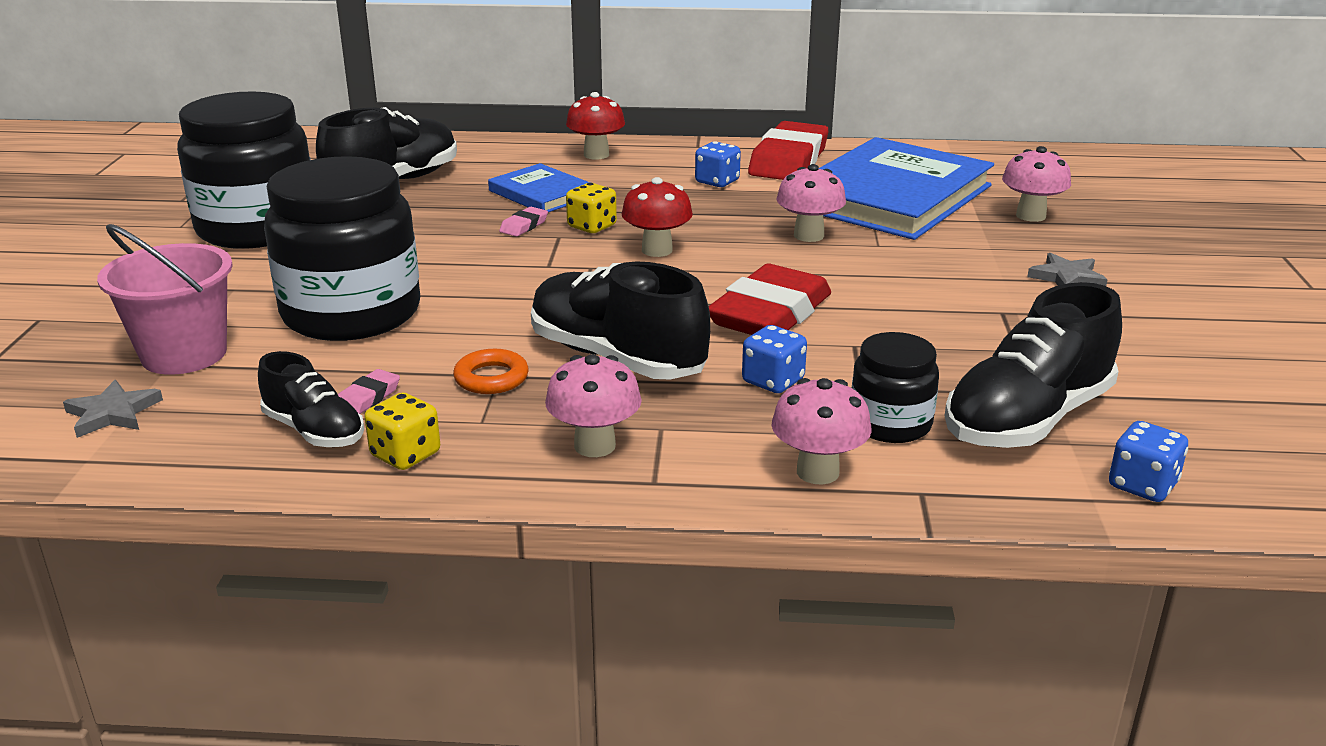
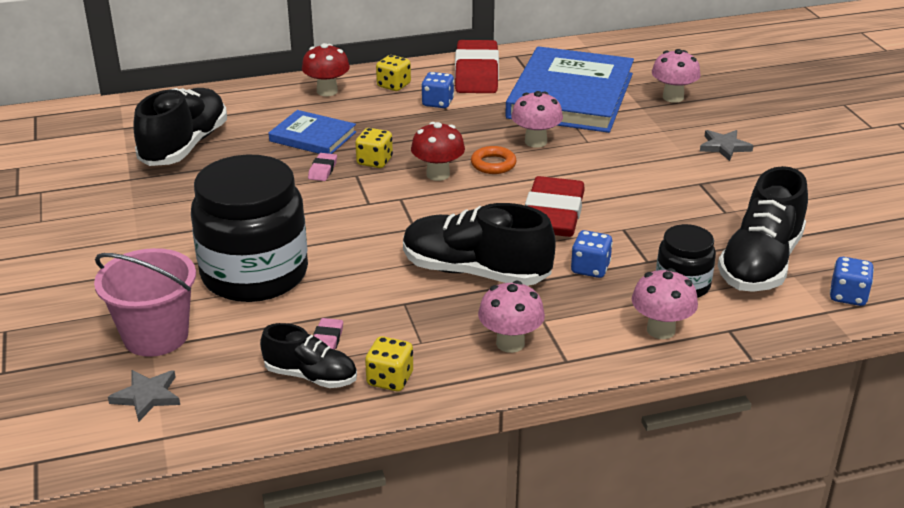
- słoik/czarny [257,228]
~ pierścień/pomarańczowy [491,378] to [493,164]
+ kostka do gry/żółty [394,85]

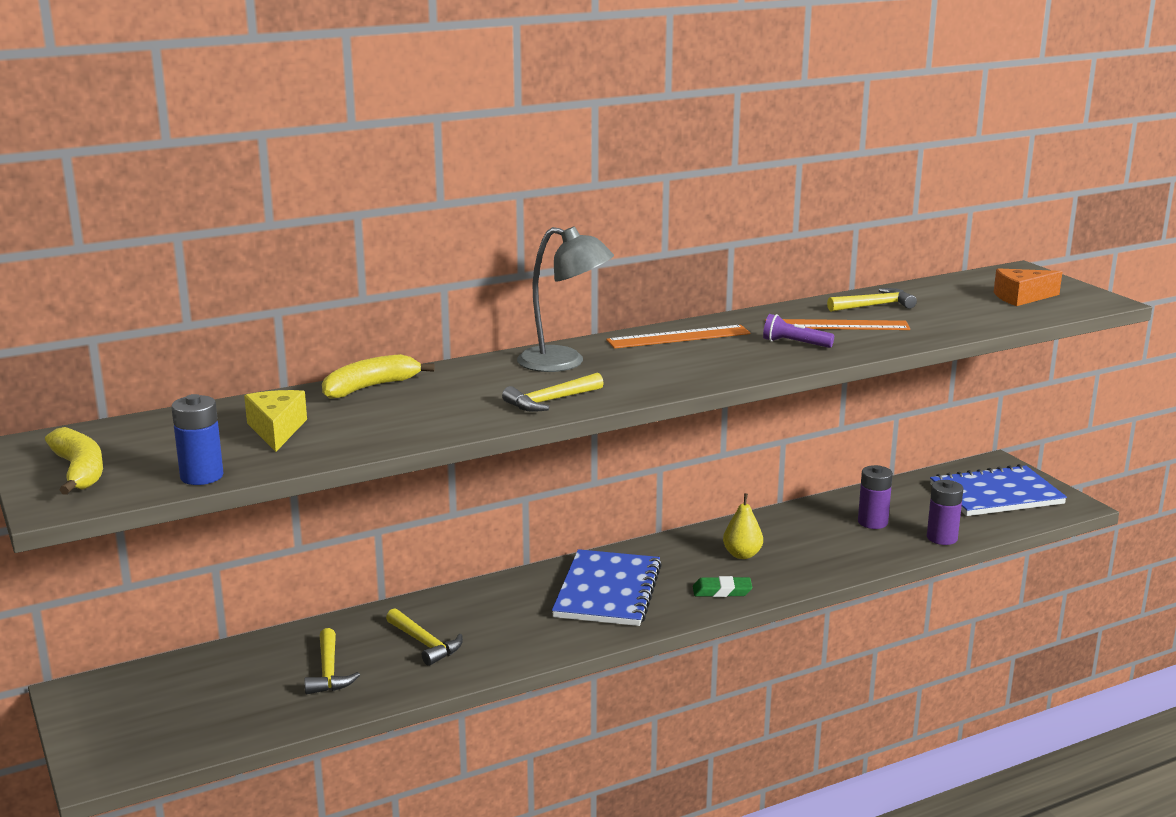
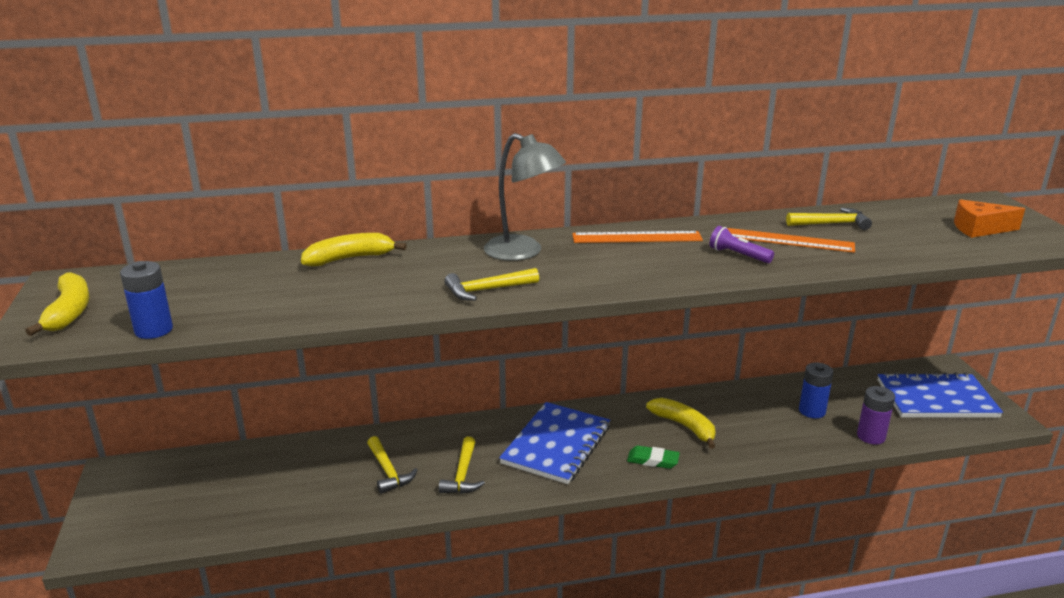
- ser/żółty [276,430]
~ bateria/fioletowy [872,522] to bateria/niebieski [812,411]
~ gruszka/żółty [742,555] to banan/żółty [684,426]
~ młotek/żółty [329,672] to [462,475]

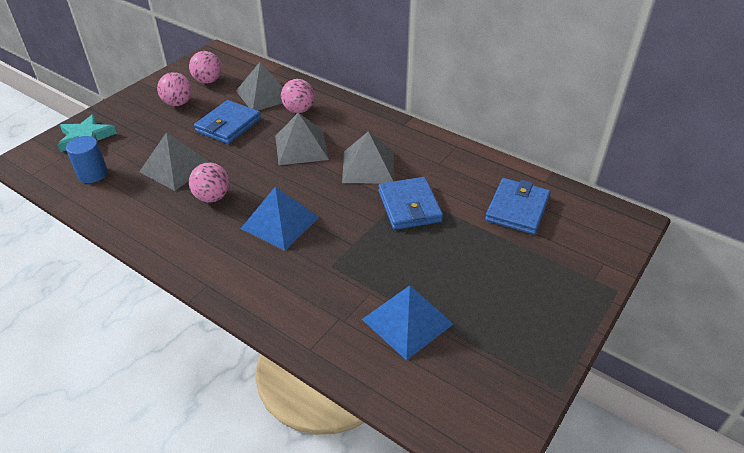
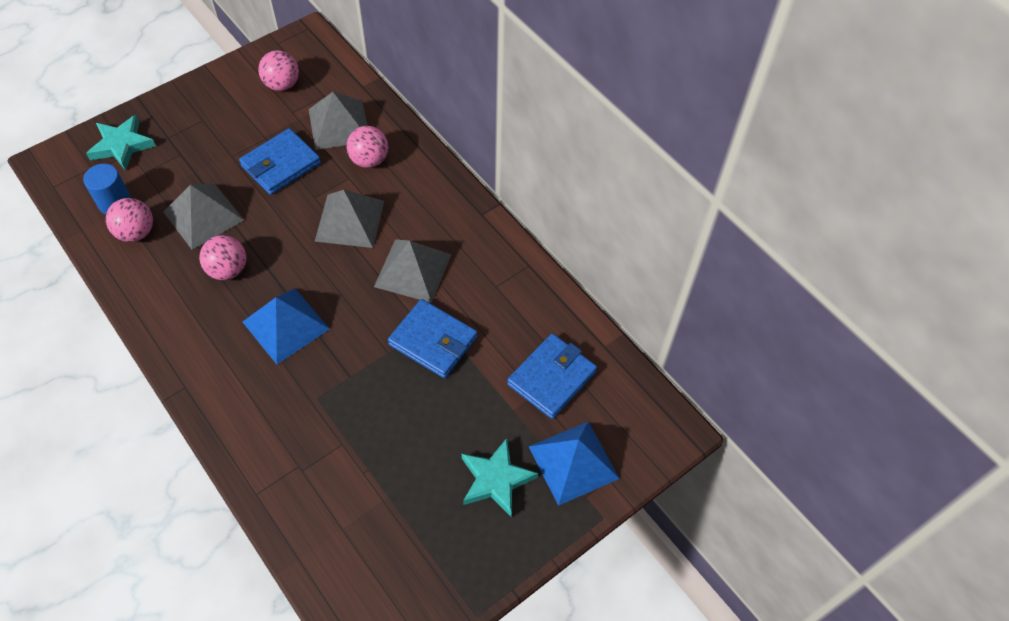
~ piłka/różowy [178,103] to [136,232]
~ portfel/niebieski [409,206] = [433,341] 60 degrees counterclockwise
~ piramida/niebieski [407,321] to [573,462]
+ gwiazda/turkusowy [496,479]

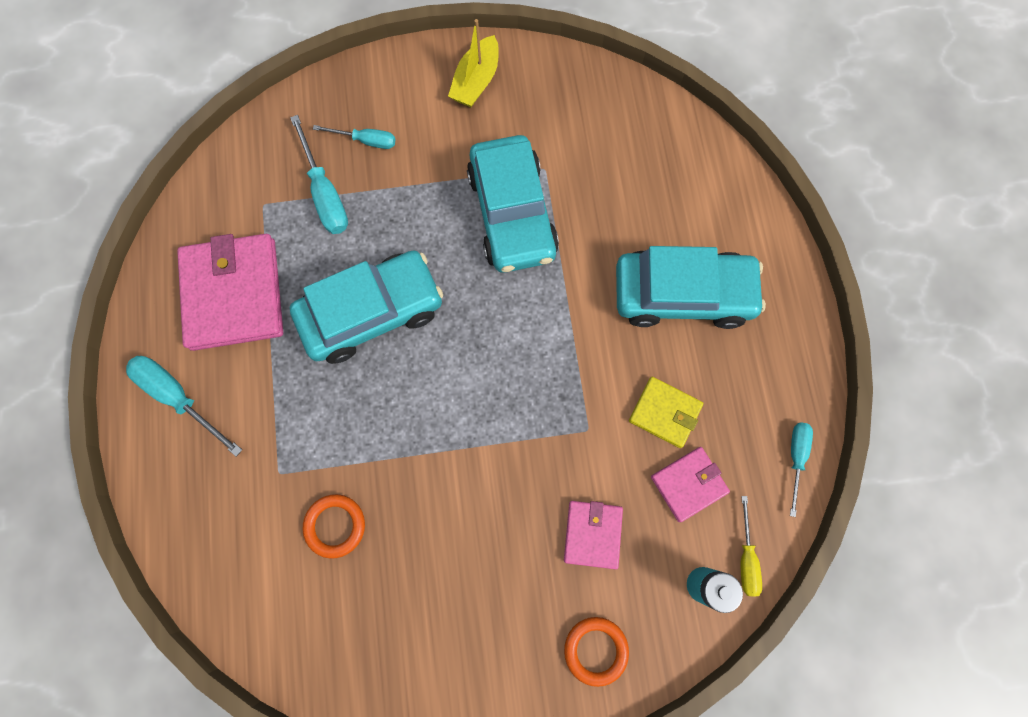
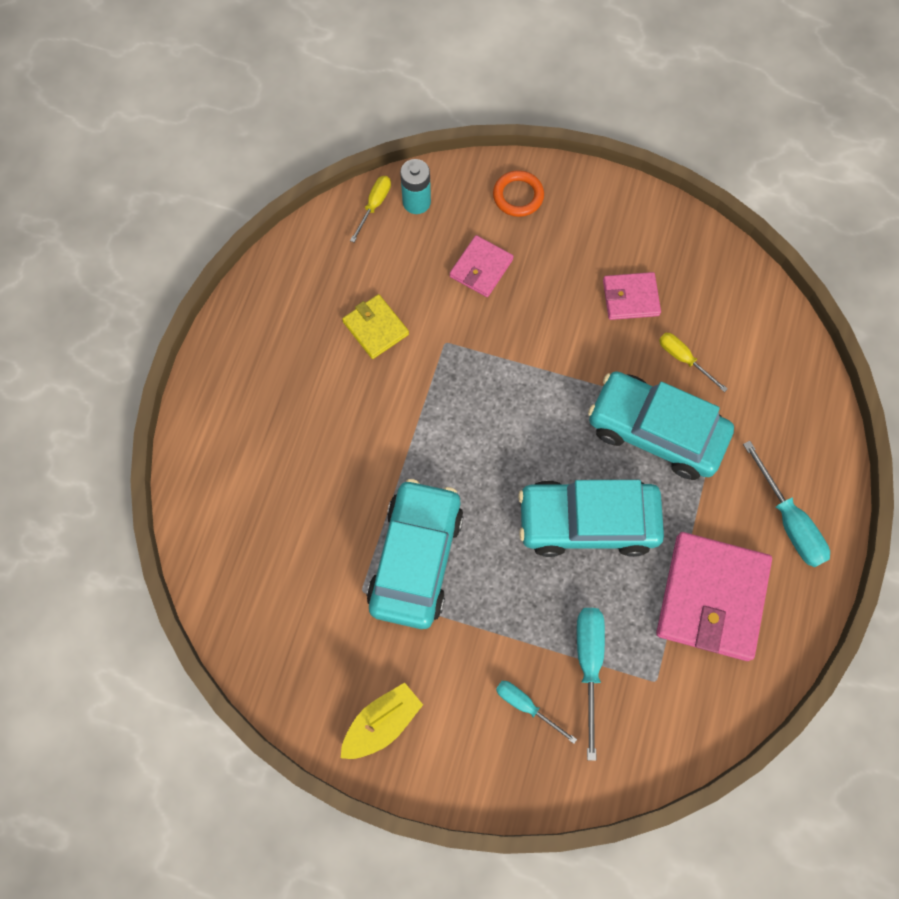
~ samochód/turkusowy [682,294] to [656,431]
- śrubokręt/turkusowy [795,458]
~ portfel/różowy [688,484] to [630,298]
~ pierścień/pomarańczowy [335,525] to śrubokręt/żółty [683,359]

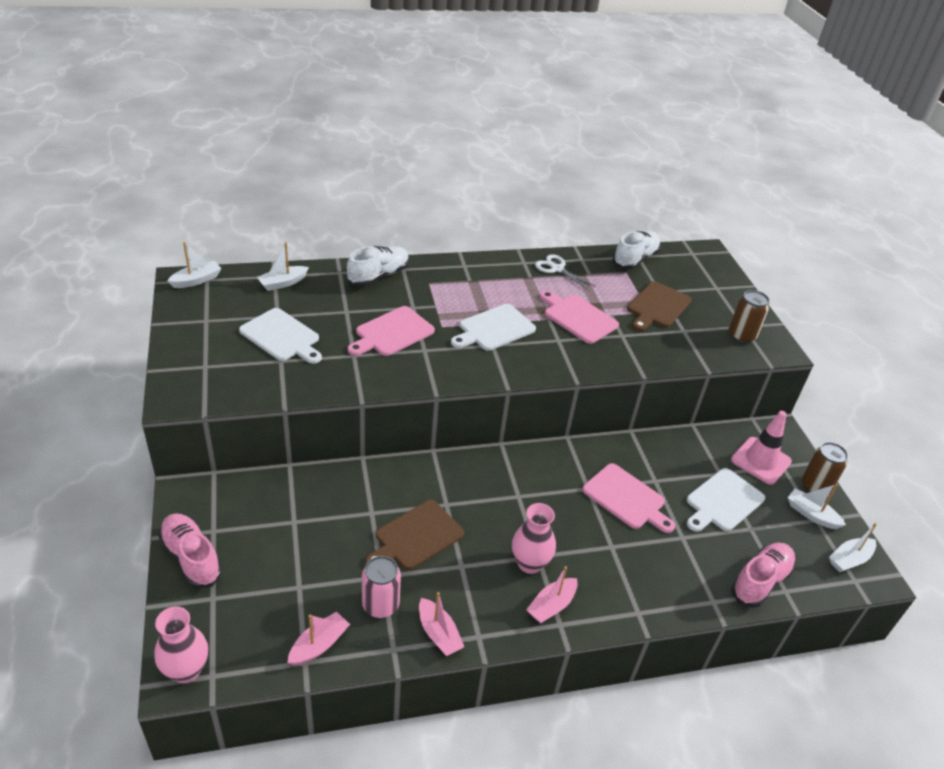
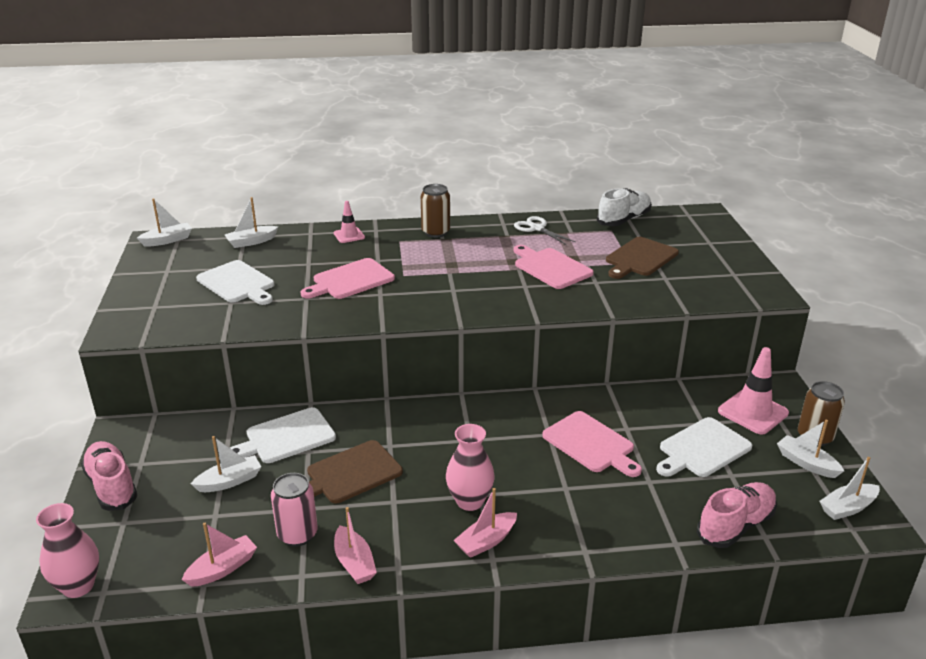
~ but/biały [378,276] to pachołek/różowy [349,235]
~ puszka/brązowy [741,336] to [435,232]
~ deska do krojenia/biały [494,329] to [286,437]
+ łódka/biały [229,481]

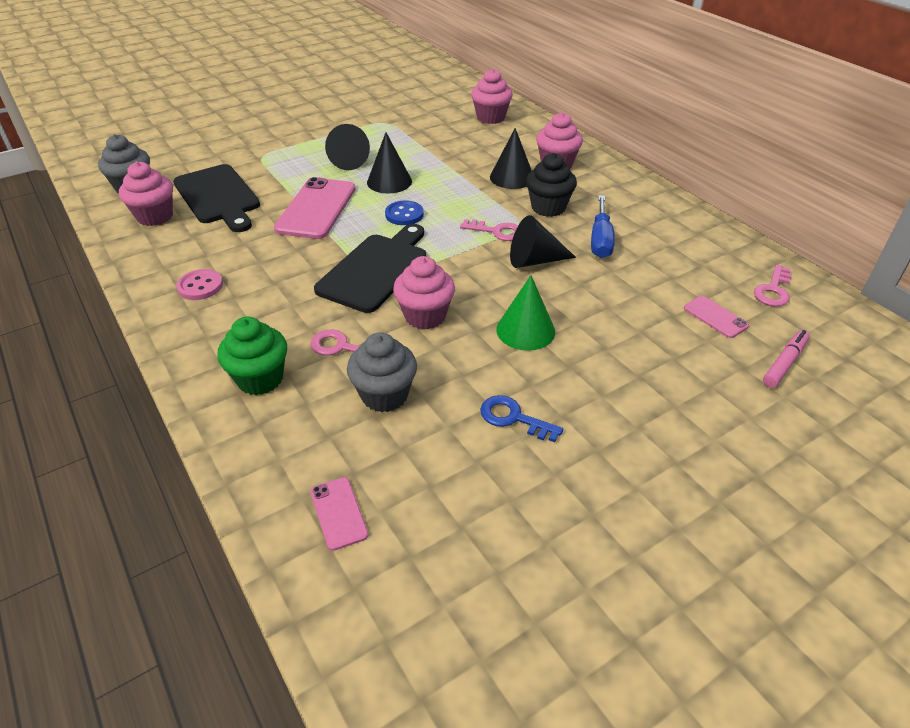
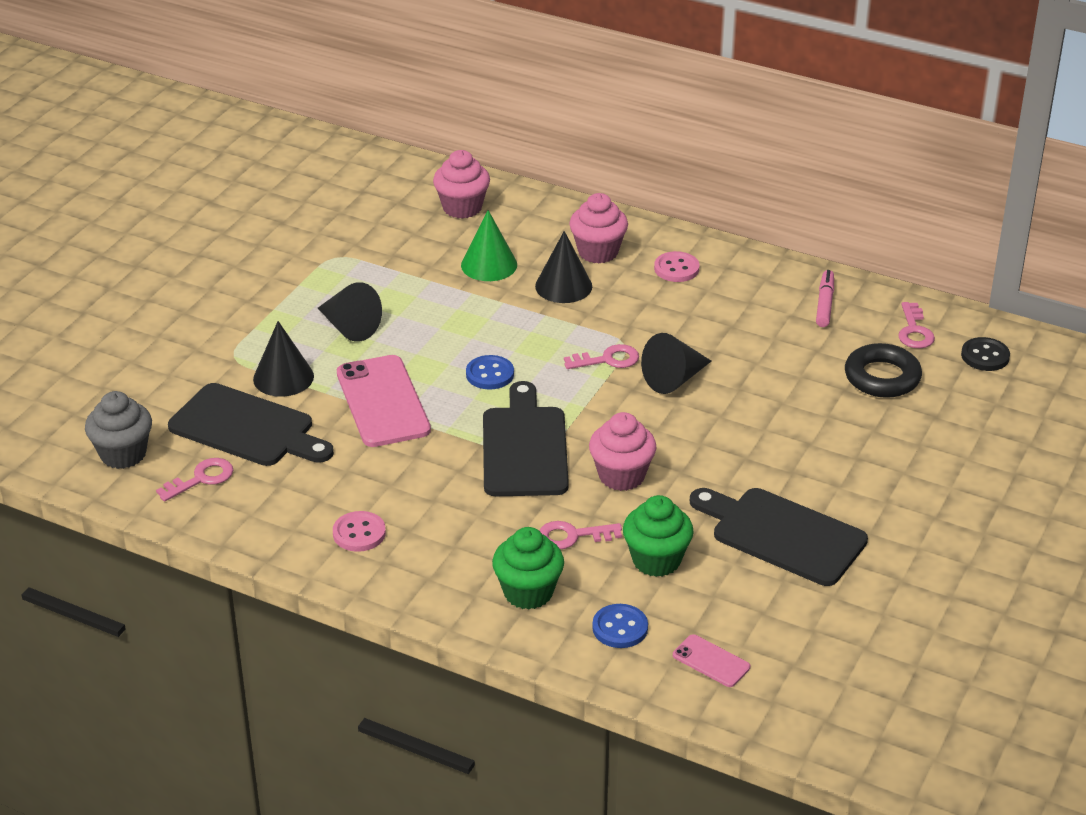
~ stożek/czarny [389,181] to [283,377]
- muffinka/czarny [548,207]
~ muffinka/różowy [155,216] to klucz/różowy [201,479]
- śrubokręt/niebieski [600,240]
~ stożek/zielony [525,330] to [489,265]
~ telefon/różowy [715,317] to pierścień/czarny [882,377]
~ flamaster/różowy [784,363] to [825,304]
~ muffinka/szary [384,395] to muffinka/zielony [656,560]
~ klucz/niebieski [513,418] to deska do krojenia/czarny [782,534]
+ guzik/różowy [676,269]
+ guzik/czarny [985,356]
+ guzik/niebieski [620,628]

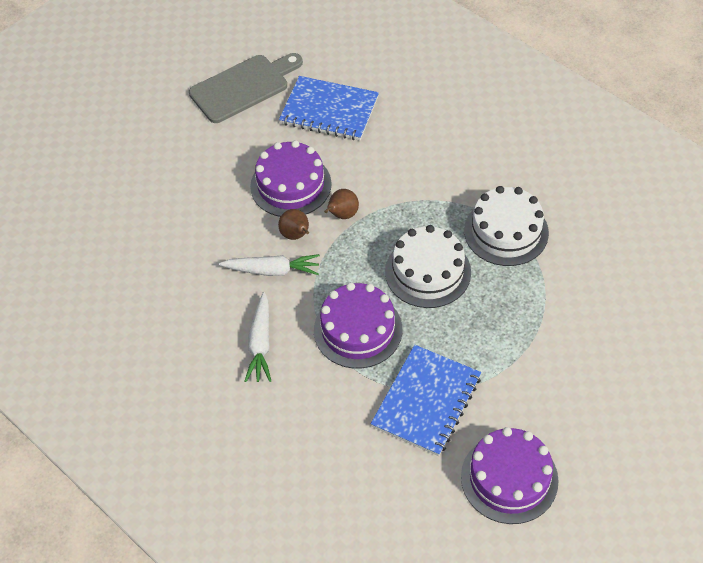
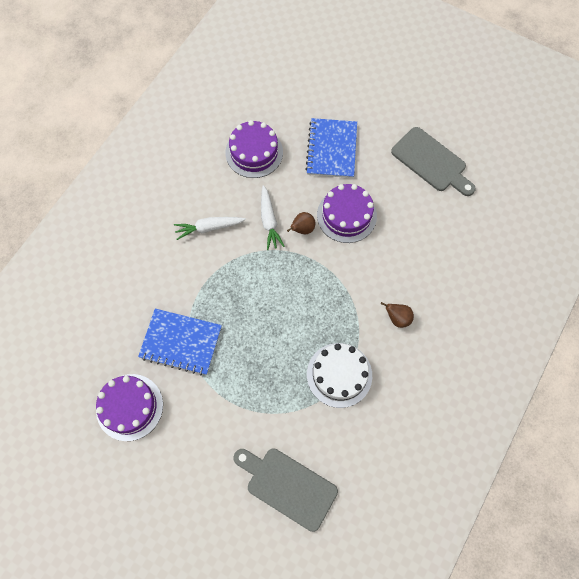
~ zeszyt/niebieski [329,110] to [332,149]
~ gruszka/brązowy [342,215] to [397,318]
- tort/biały [428,272]
~ tort/fioletowy [358,330] to [254,152]
+ deska do krojenia/szary [287,486]

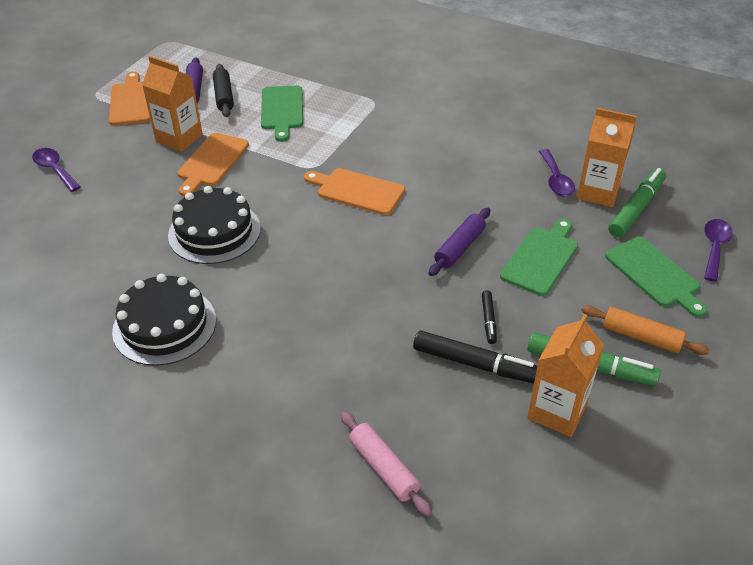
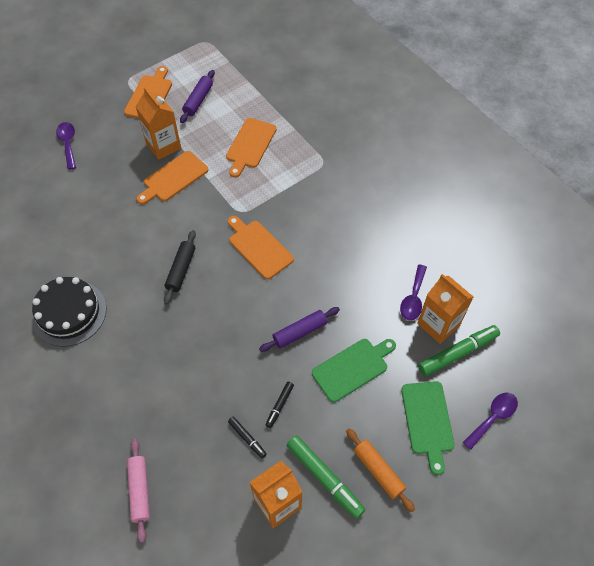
~ wałek do ciasta/czarny [224,96] to [181,270]
~ deska do krojenia/zielony [282,110] to deska do krojenia/pomarańczowy [250,145]
- tort/czarny [214,232]
~ flamaster/czarny [475,364] = [247,438] x0.53

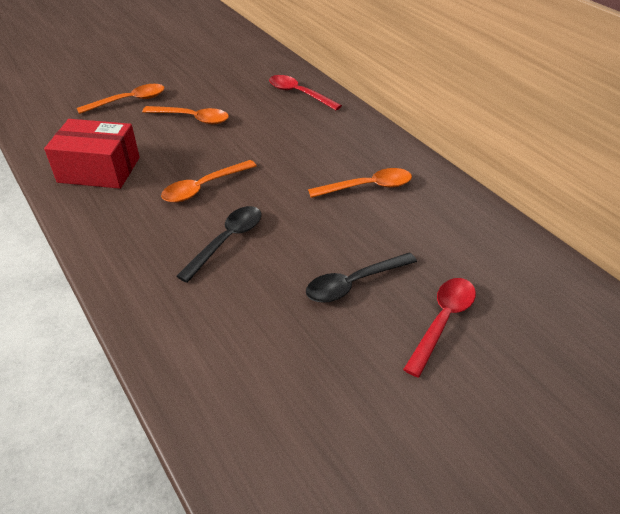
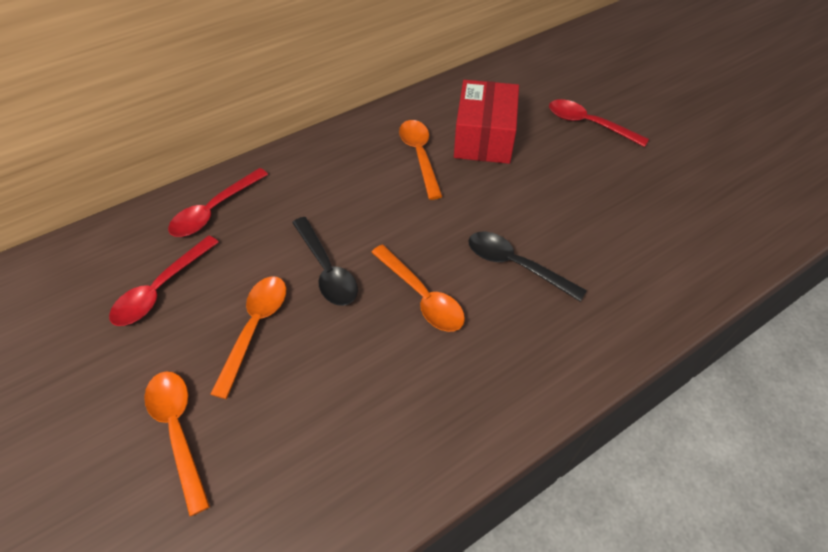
~ pudełko/czerwony [99,170] to [484,138]
~ łyżka/czarny [354,283] to [326,269]
+ łyżka/czerwony [161,289]

